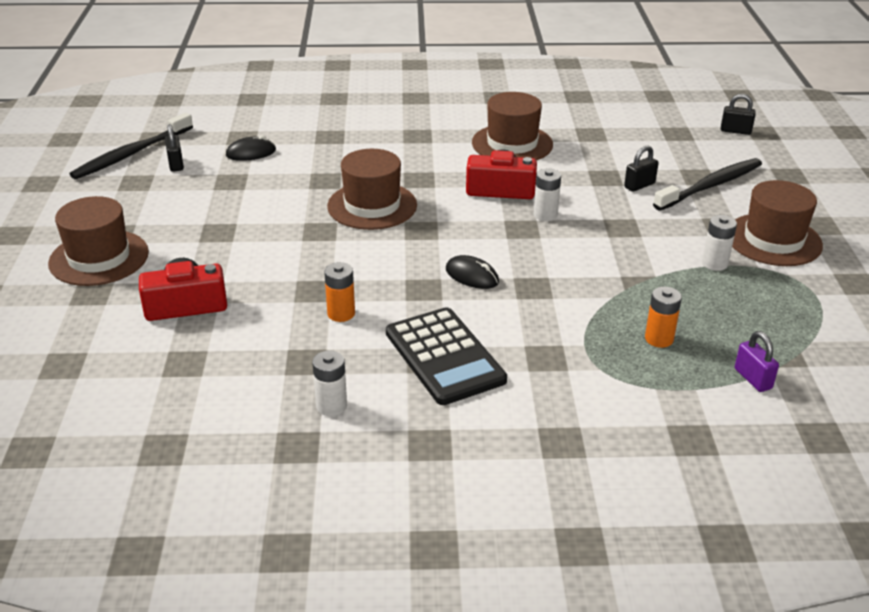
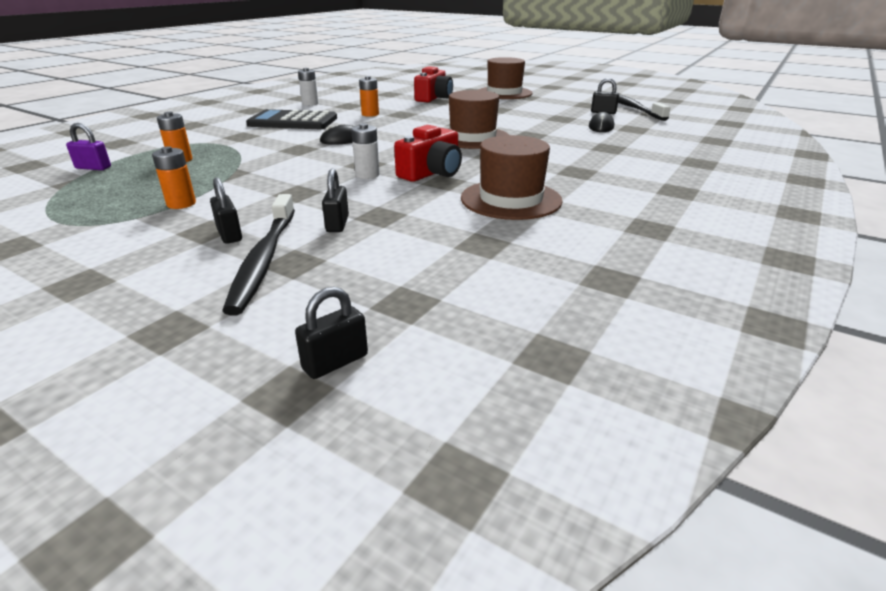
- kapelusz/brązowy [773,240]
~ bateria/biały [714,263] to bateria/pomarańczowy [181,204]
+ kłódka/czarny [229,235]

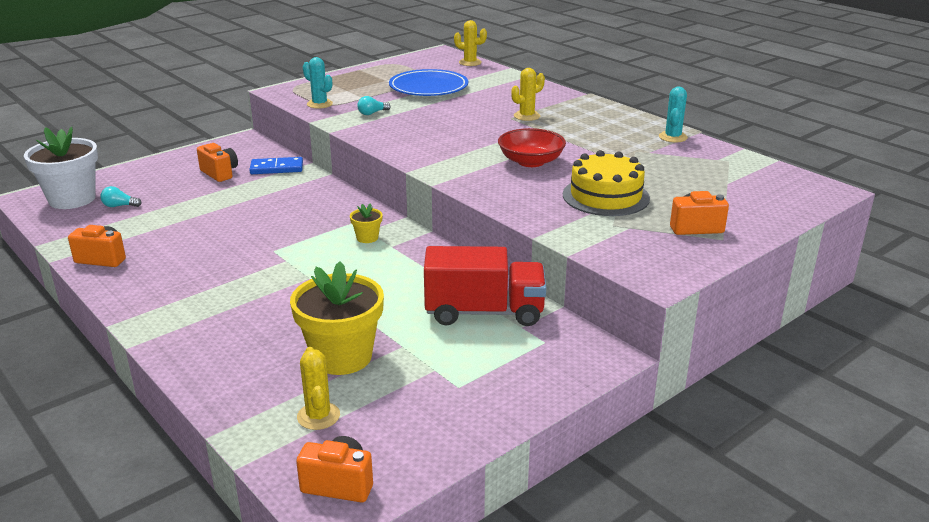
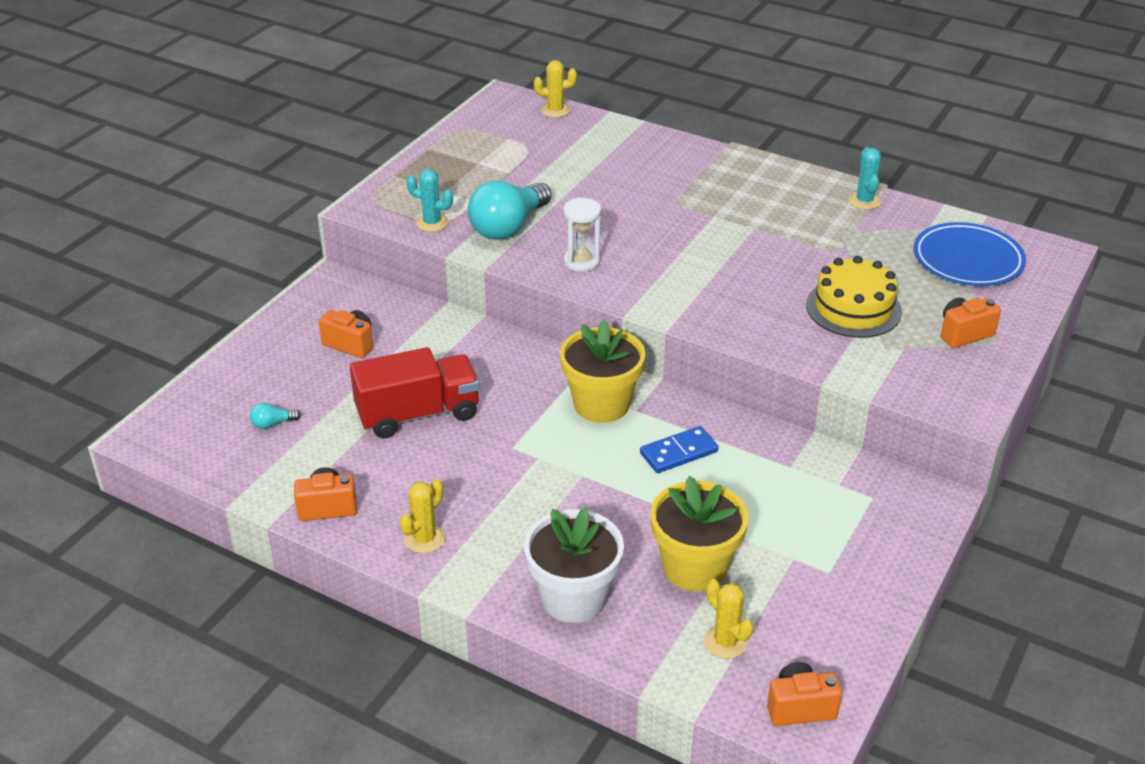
~ kaktus/żółty [526,116] to [425,539]
~ talerz/niebieski [428,87] to [967,260]
~ żarówka/turkusowy [372,113] = [508,227] x2.45
~ doniczka/biały [72,199] to [573,598]
- miska/czerwony [531,161]
~ kostka domina/niebieski [276,168] to [678,452]
~ doniczka/żółty [367,238] = [601,404] x2.23
~ ciężarówka/czerwony [484,312] to [418,414]
+ klepsydra/biały [582,261]

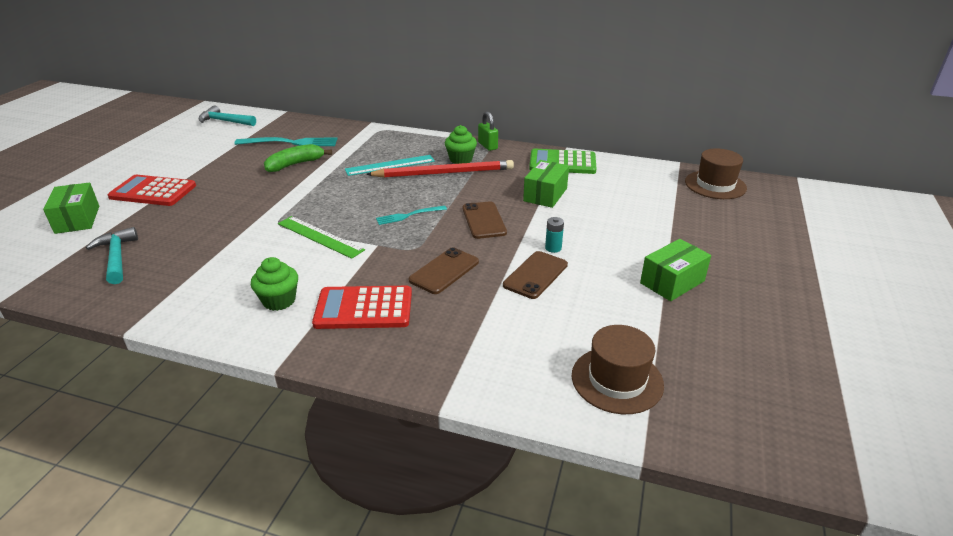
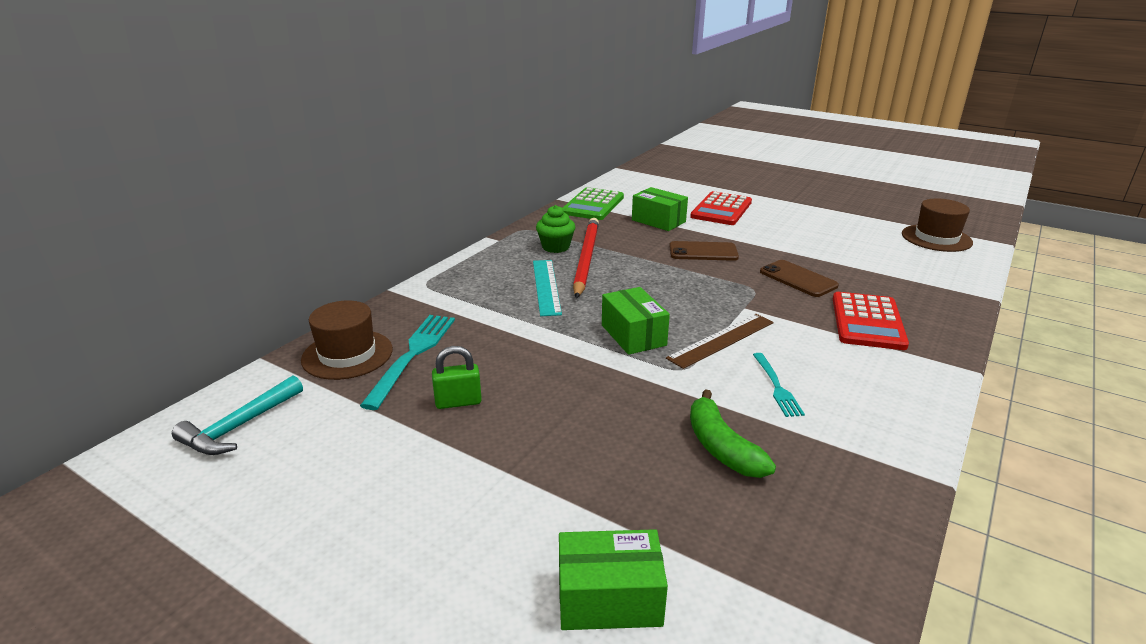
~ kłódka/zielony [487,146] to [458,402]
~ banan/zielony [295,164] to [721,447]
~ kapelusz/brązowy [715,185] to [347,354]
~ kalkulator/czerwony [153,191] to [721,209]
~ widelec/turkusowy [408,215] to [777,387]
~ linijka/zielony [320,237] to linijka/brązowy [721,340]
- bateria/turkusowy [553,248]
- młotek/turkusowy [117,257]
~ pudełko/zielony [672,282] to [633,335]
- telefon/brązowy [535,275]
- muffinka/zielony [279,301]

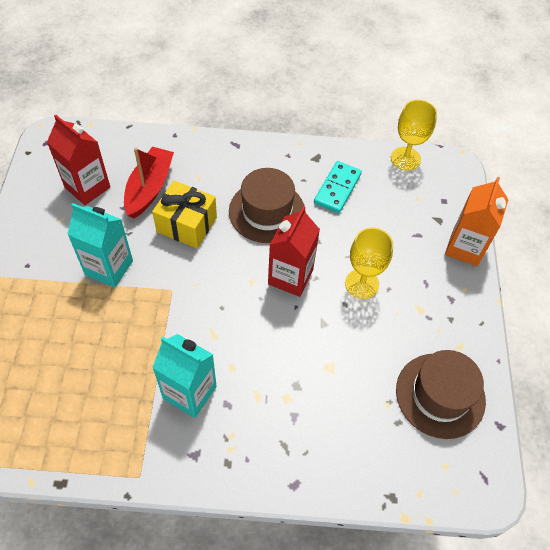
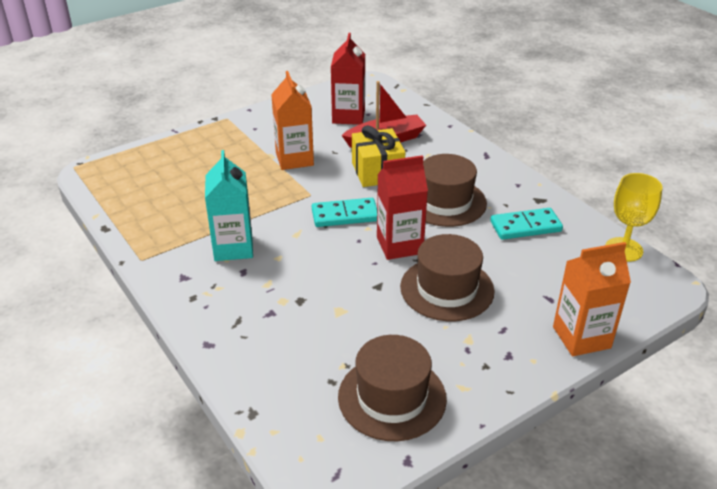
~ karton mleka/turkusowy [109,268] to karton mleka/pomarańczowy [294,159]
~ kielich/żółty [362,284] to kapelusz/brązowy [447,289]
+ kostka domina/turkusowy [345,215]

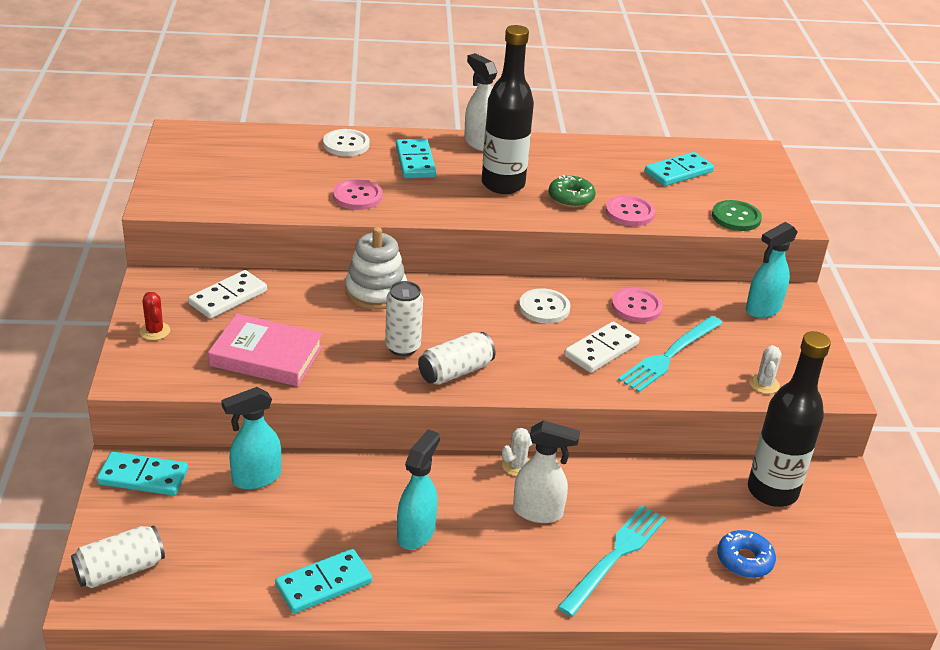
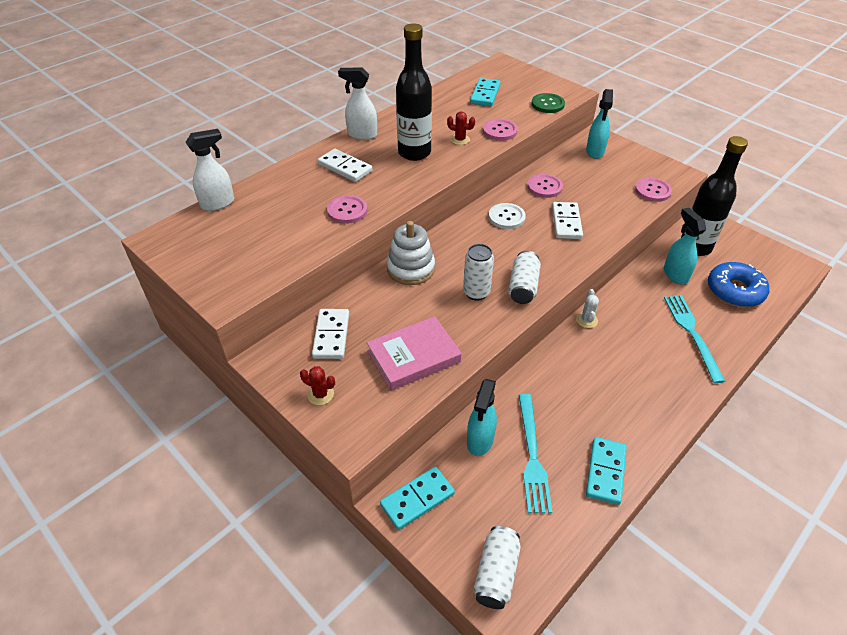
- guzik/biały [346,144]
~ kostka domina/turkusowy [415,162] to kostka domina/biały [345,167]
~ donut/zielony [571,198] to kaktus/czerwony [460,140]
~ widelec/turkusowy [669,355] to [532,455]
~ kaktus/biały [764,384] to guzik/różowy [652,191]
~ spryskiwacz/biały [538,512] to [218,203]
~ spryskiwacz/turkusowy [416,533] to [675,274]
~ donut/niebieski [744,560] = [734,291] x1.57

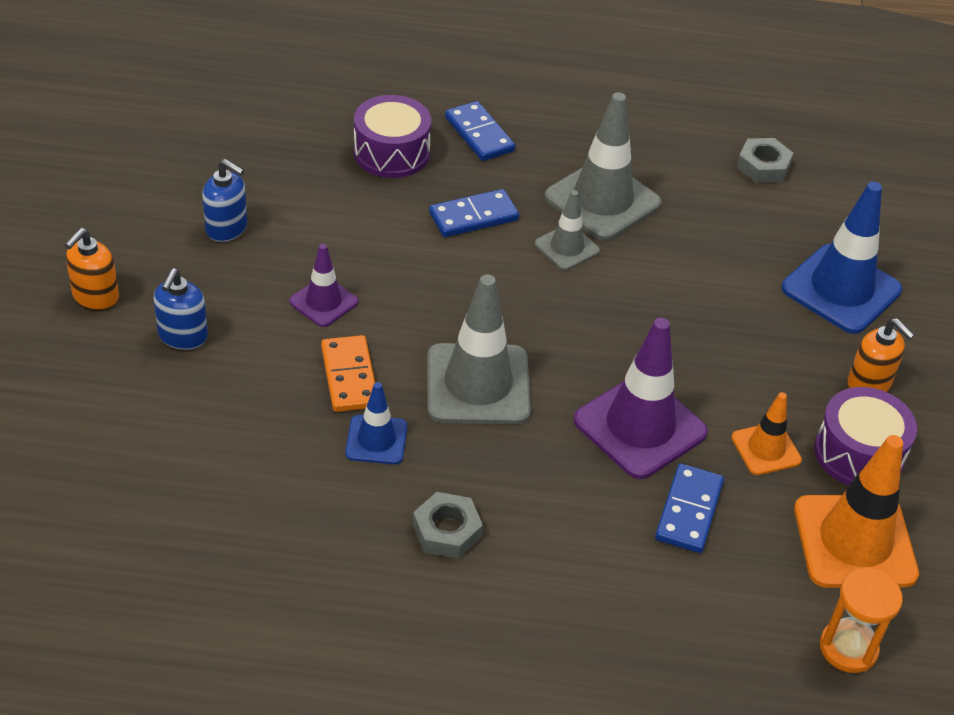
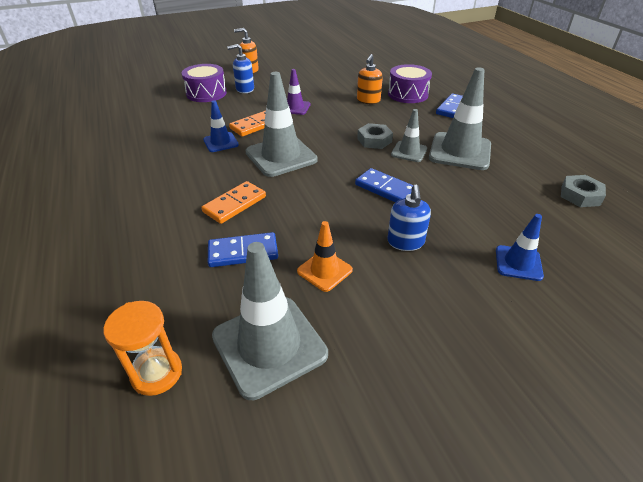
~ dozownik mydła/niebieski [227,228] to [405,242]
~ pachołek/niebieski [841,289] = [518,263] x0.54
~ kostka domina/niebieski [473,217] to [385,189]
- pachołek/fioletowy [640,427]
~ dozownik mydła/pomarańczowy [869,384] to [368,100]
~ bęben/fioletowy [859,453] to [206,93]
~ pachołek/pomarańczowy [854,542] to pachołek/szary [269,345]
~ nakrętka/szary [447,531] to [374,140]
+ kostka domina/pomarańczowy [234,204]

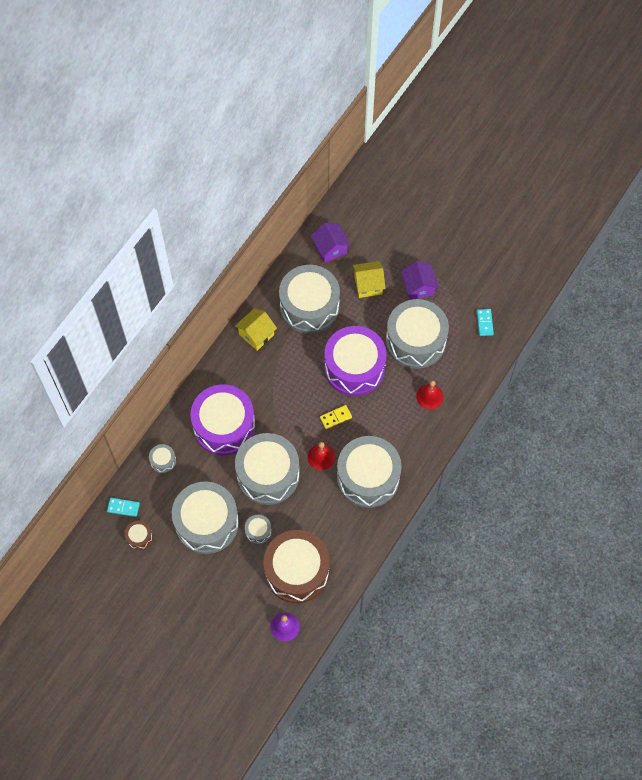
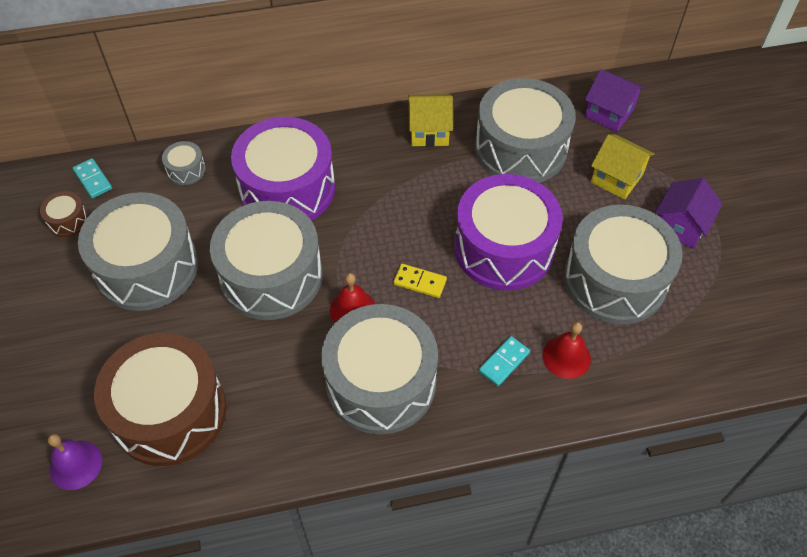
~ domek/fioletowy [330,248] = [609,113] 75 degrees counterclockwise
~ kostka domina/turkusowy [484,323] to [504,362]
- bęben/szary [258,531]

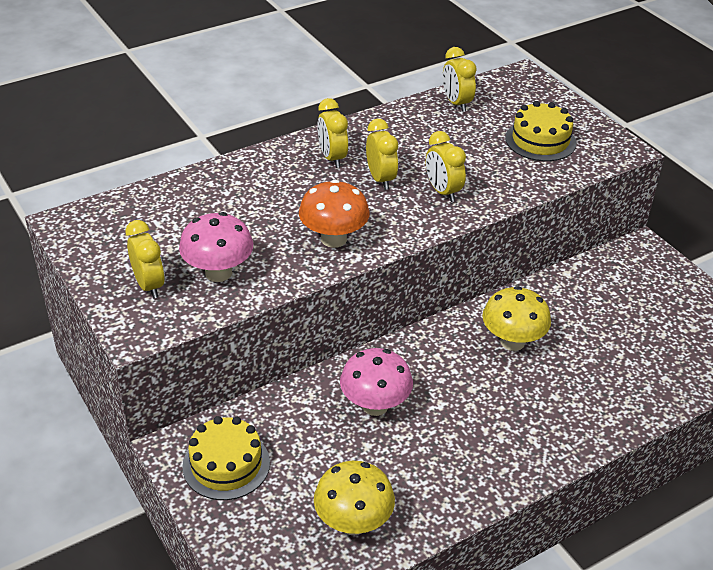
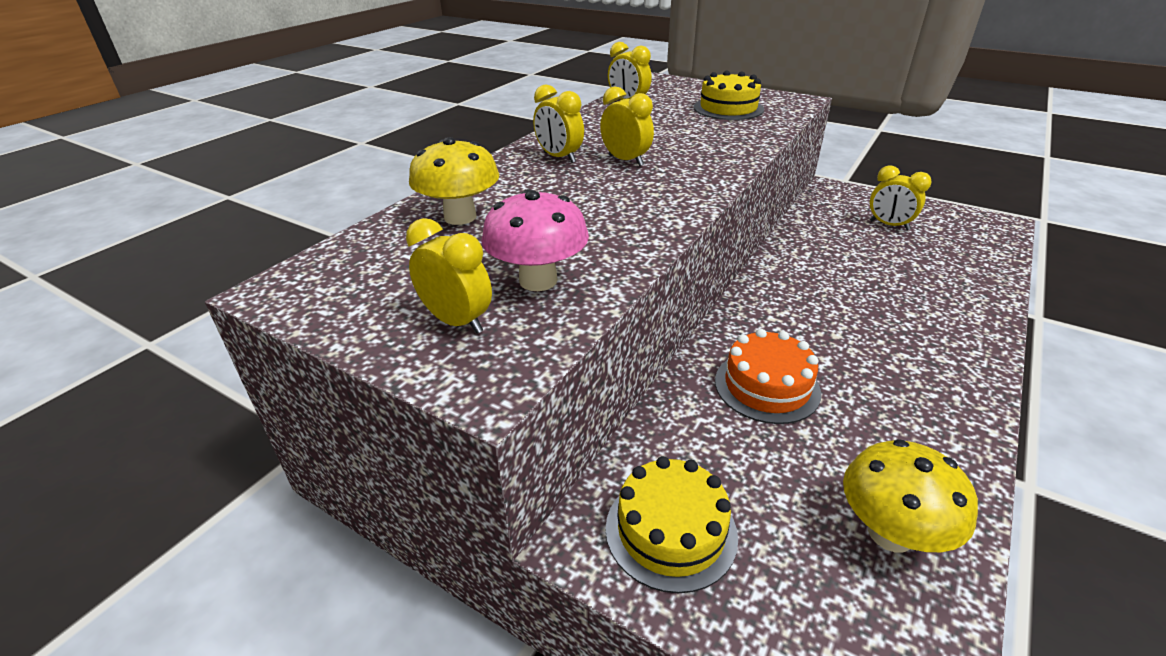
~ budzik/żółty [442,192] to [889,225]
- grzyb/pomarańczowy [333,239]
~ grzyb/żółty [512,341] to [460,217]
~ grzyb/różowy [375,405] to tort/pomarańczowy [767,386]

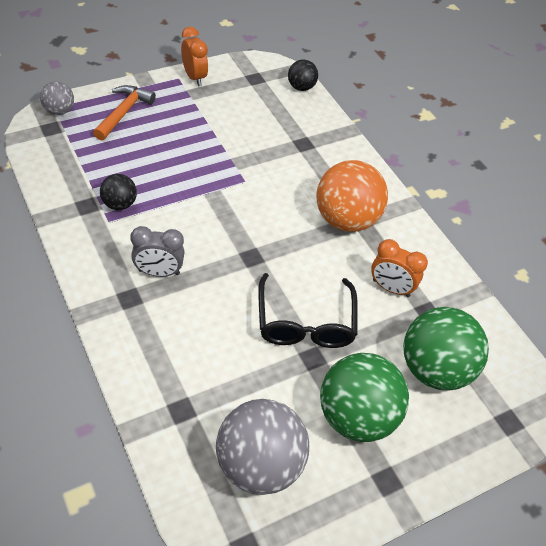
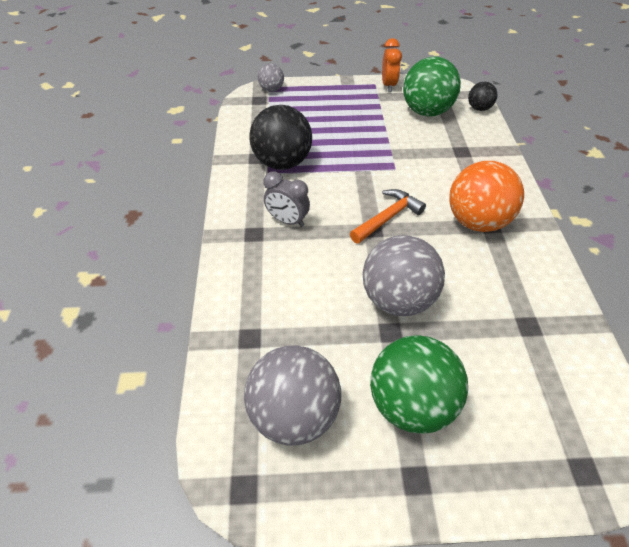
~ młotek/pomarańczowy [123,112] to [387,218]
~ piłka/czarny [119,204] = [282,162] x1.96
- budzik/pomarańczowy [391,288]
~ okulary/czarny [305,323] to piłka/szary [397,299]
~ piłka/zielony [434,369] to [426,111]

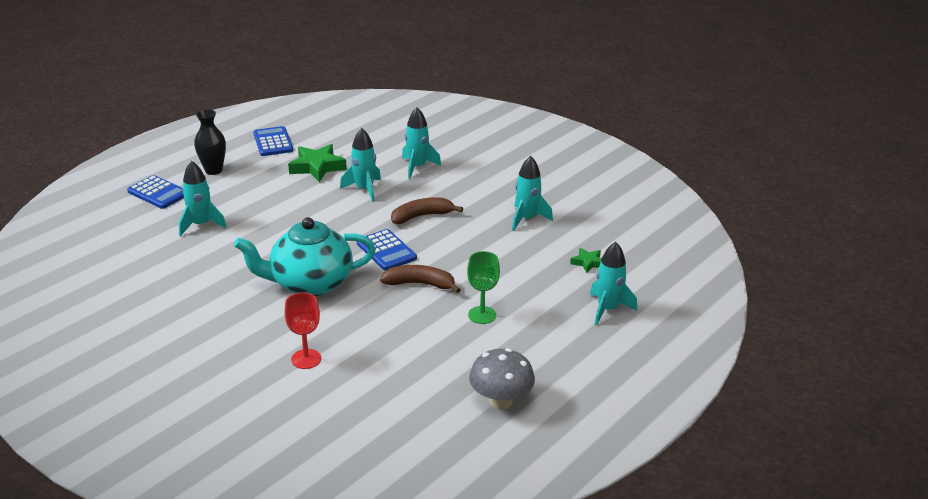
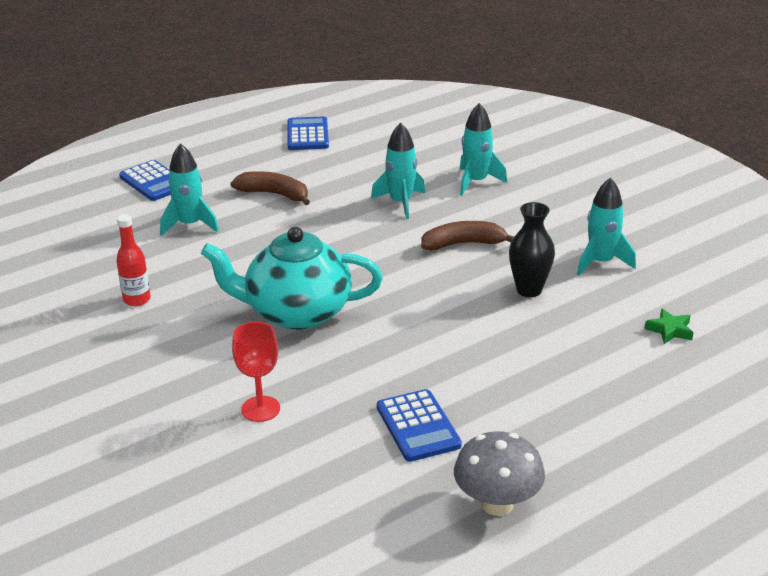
~ wazon/czarny [213,170] to [529,290]
- gwiazda/zielony [317,167]
~ kalkulator/niebieski [386,251] to [418,426]
- rakieta/turkusowy [607,309]
- kielich/zielony [482,315]
~ banan/brązowy [420,284] to [274,194]
+ butelka/czerwony [137,299]

